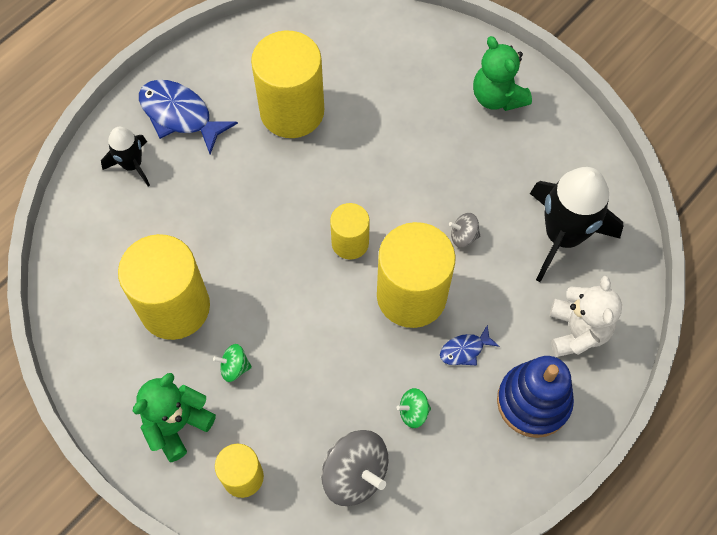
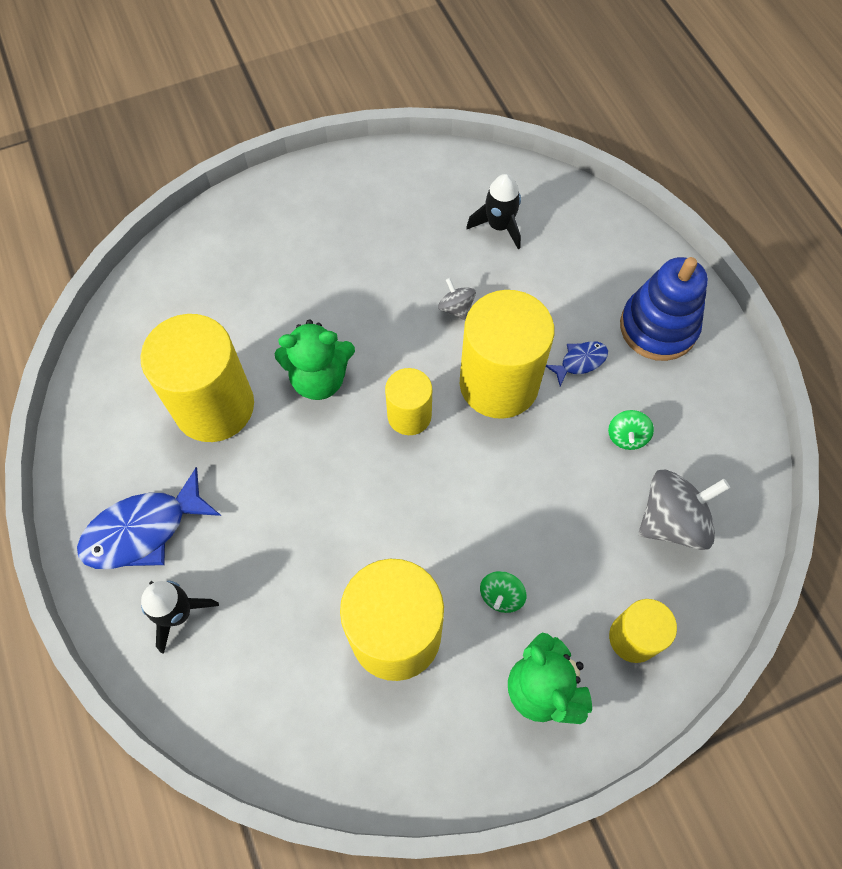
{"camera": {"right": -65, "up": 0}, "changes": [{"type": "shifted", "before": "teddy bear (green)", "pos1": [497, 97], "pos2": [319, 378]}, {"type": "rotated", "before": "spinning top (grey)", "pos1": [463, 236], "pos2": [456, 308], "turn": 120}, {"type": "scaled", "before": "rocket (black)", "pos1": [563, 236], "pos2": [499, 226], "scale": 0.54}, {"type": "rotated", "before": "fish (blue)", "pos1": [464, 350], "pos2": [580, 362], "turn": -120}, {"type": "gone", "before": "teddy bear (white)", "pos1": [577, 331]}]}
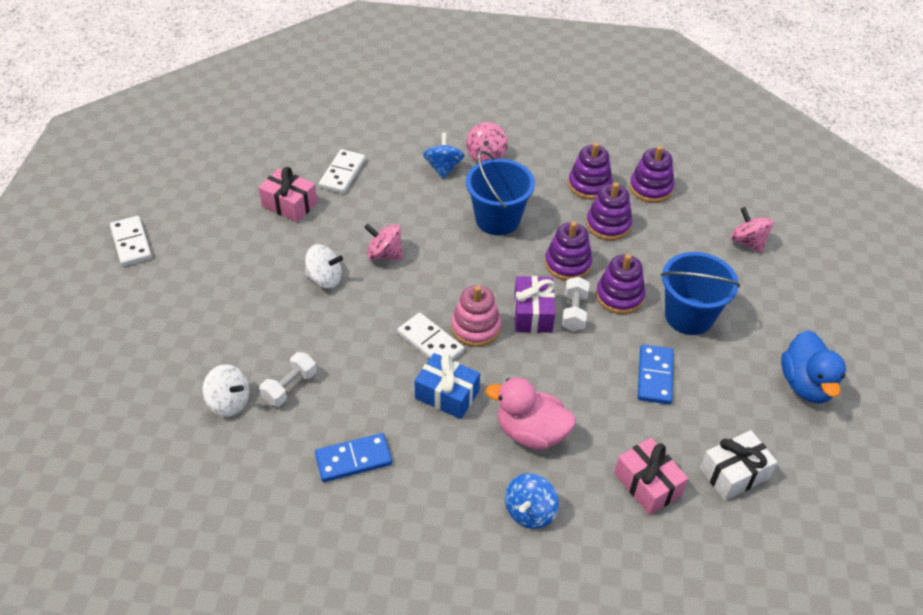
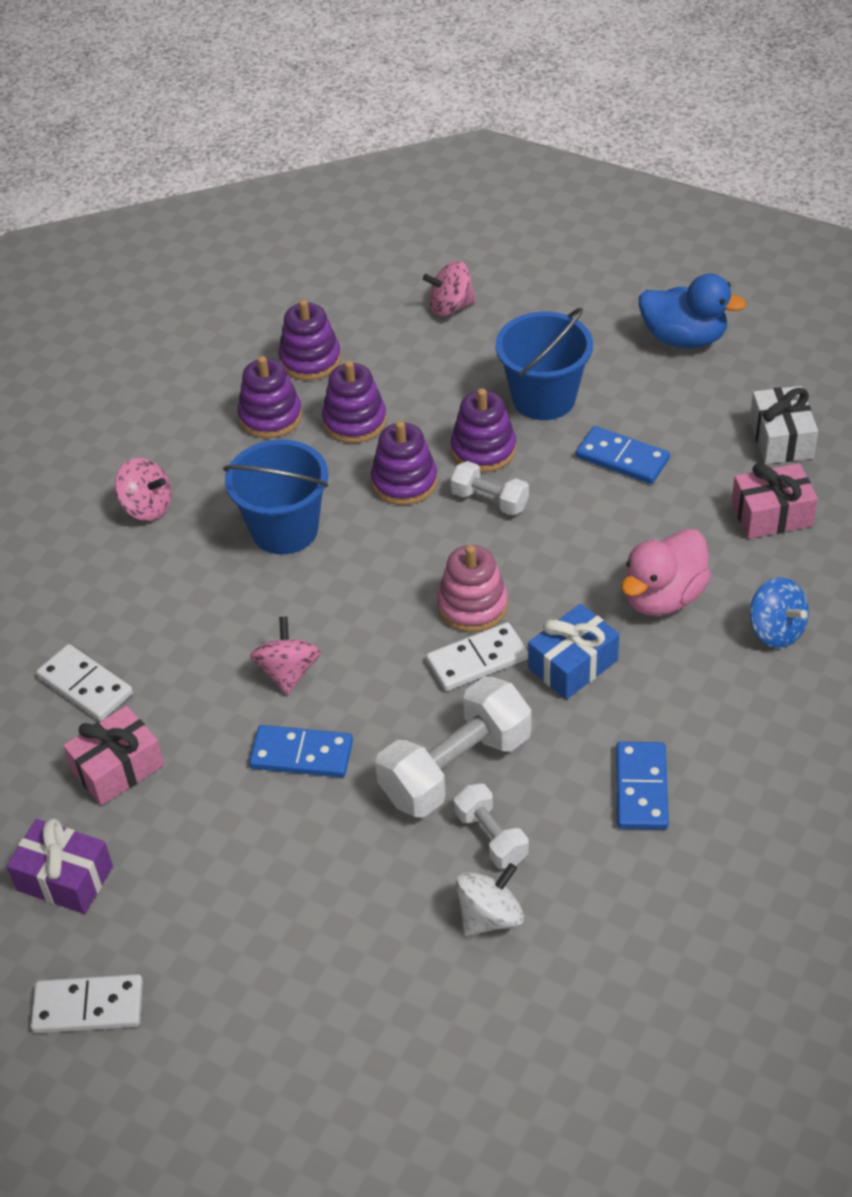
{"camera": {"right": -65, "up": 0}, "changes": [{"type": "shifted", "before": "gift (purple)", "pos1": [533, 313], "pos2": [65, 878]}, {"type": "swapped", "before": "spinning top (white)", "after": "domino (blue)", "pos1": [325, 279], "pos2": [301, 754]}, {"type": "rotated", "before": "spinning top (pink)", "pos1": [384, 254], "pos2": [288, 672], "turn": 135}, {"type": "new", "after": "dumbbell (white)", "pos2": [456, 768]}, {"type": "gone", "before": "spinning top (blue)", "pos1": [443, 168]}]}
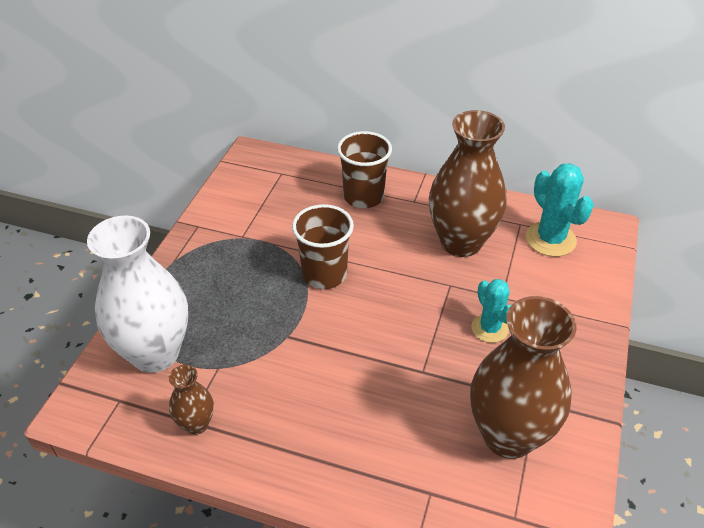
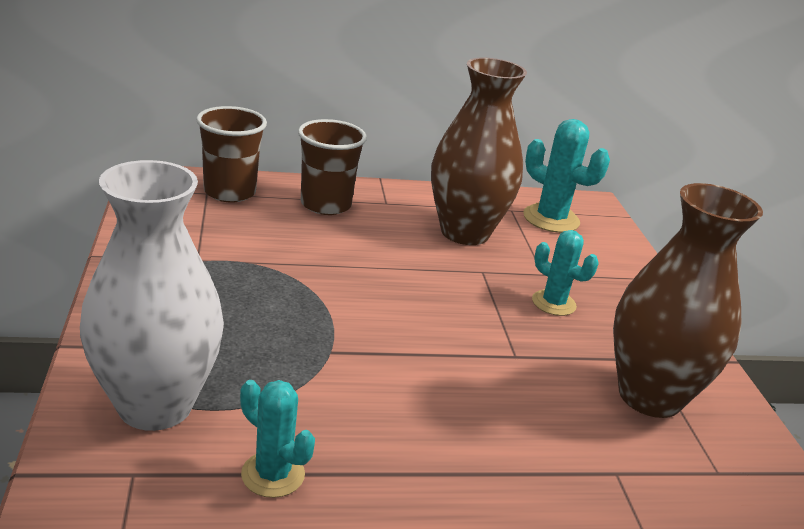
{"camera": {"right": -30, "up": -15}, "changes": [{"type": "shifted", "before": "cup (brown)", "pos1": [324, 274], "pos2": [230, 192]}, {"type": "swapped", "before": "vase (brown)", "after": "cactus (turquoise)", "pos1": [196, 424], "pos2": [273, 474]}]}
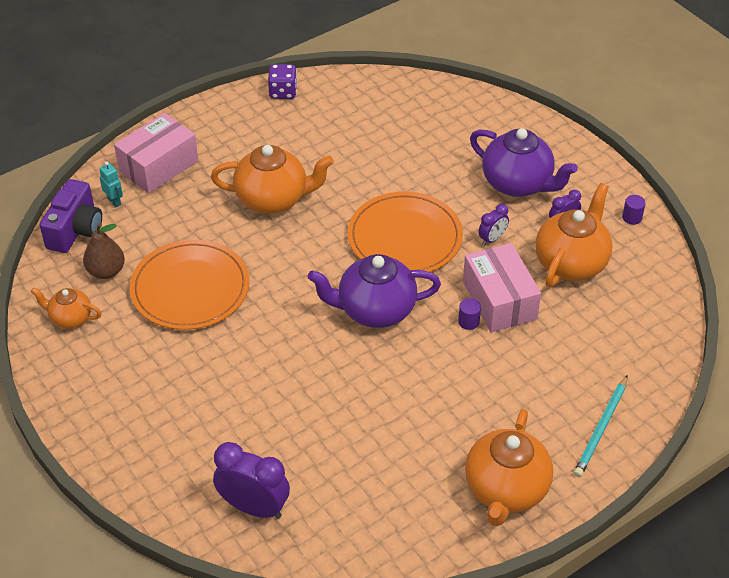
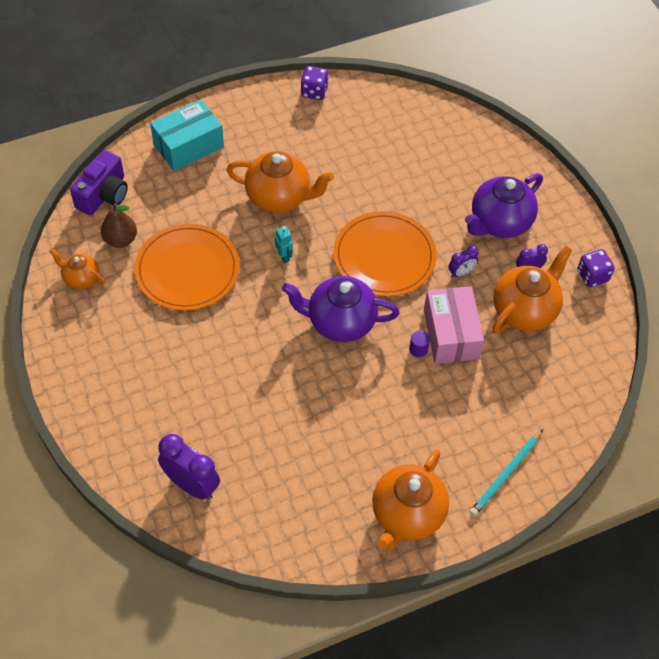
{"camera": {"right": 10, "up": 10}, "changes": [{"type": "repainted", "before": "box (pink)", "after": "box (turquoise)", "pos1": [158, 166], "pos2": [188, 145]}, {"type": "shifted", "before": "robot (turquoise)", "pos1": [114, 201], "pos2": [284, 256]}, {"type": "rotated", "before": "teapot (purple)", "pos1": [518, 184], "pos2": [499, 222], "turn": 90}, {"type": "swapped", "before": "cylinder (purple)", "after": "dice (purple)", "pos1": [632, 217], "pos2": [592, 276]}]}
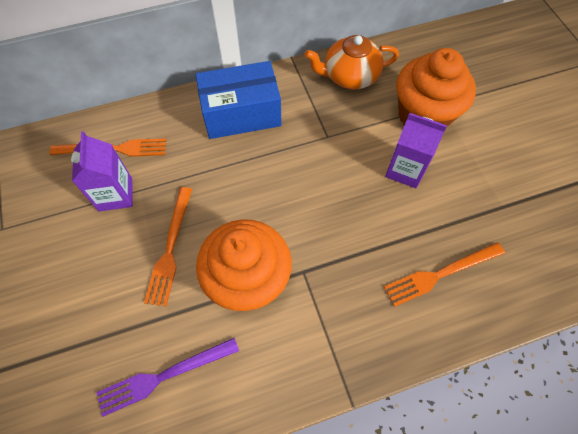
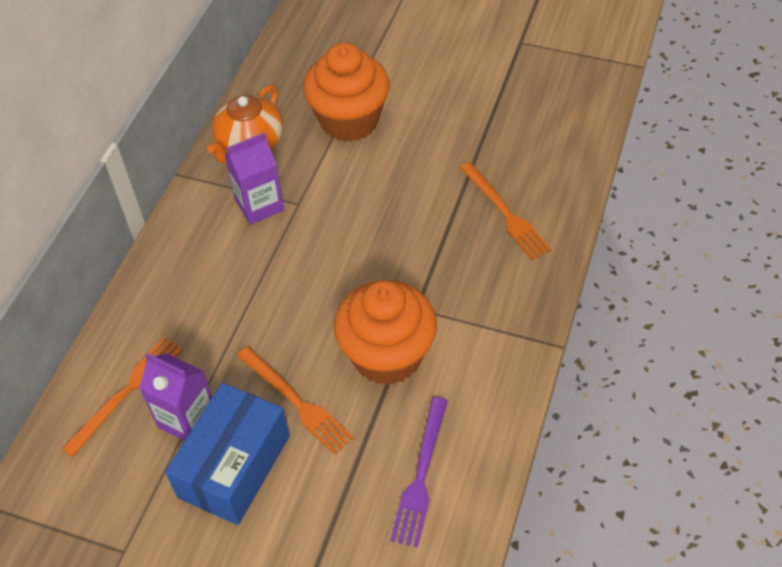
{"camera": {"right": -50, "up": -10}, "changes": [{"type": "shifted", "before": "box (blue)", "pos1": [241, 114], "pos2": [234, 466]}, {"type": "shifted", "before": "carton (purple)", "pos1": [405, 170], "pos2": [259, 205]}, {"type": "rotated", "before": "fork (orange)", "pos1": [440, 274], "pos2": [505, 213], "turn": -45}]}
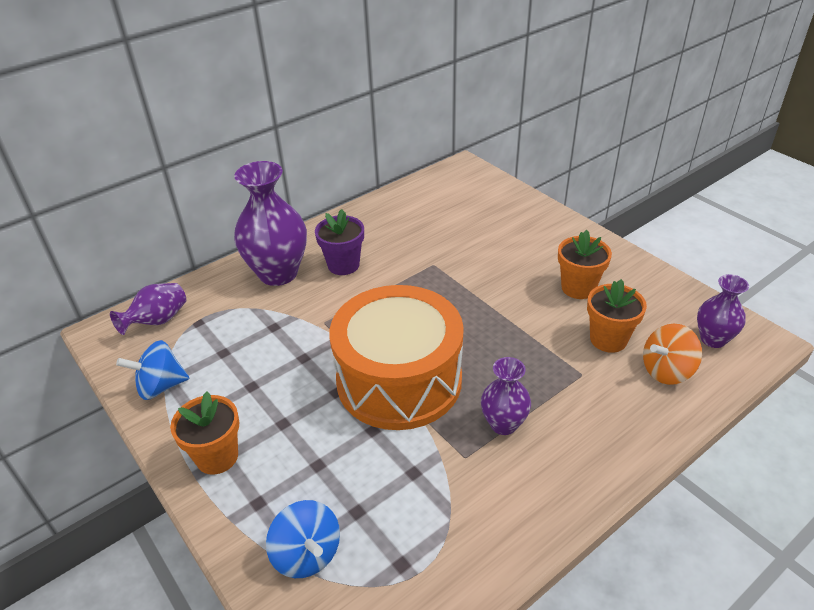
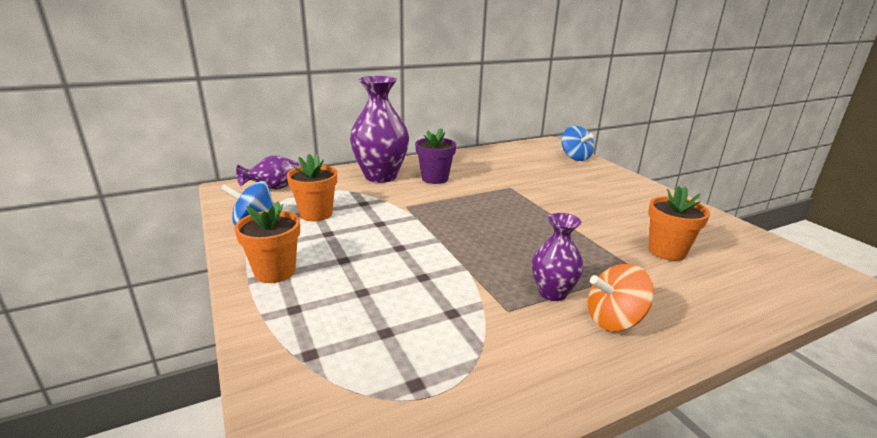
{"camera": {"right": 10, "up": -15}, "changes": [{"type": "shifted", "before": "flower pot (orange)", "pos1": [578, 288], "pos2": [316, 214]}, {"type": "shifted", "before": "spinning top (blue)", "pos1": [307, 554], "pos2": [575, 157]}, {"type": "shifted", "before": "spinning top (orange)", "pos1": [666, 371], "pos2": [614, 320]}, {"type": "gone", "before": "drum (orange)", "pos1": [399, 380]}, {"type": "gone", "before": "vase (purple)", "pos1": [713, 339]}]}
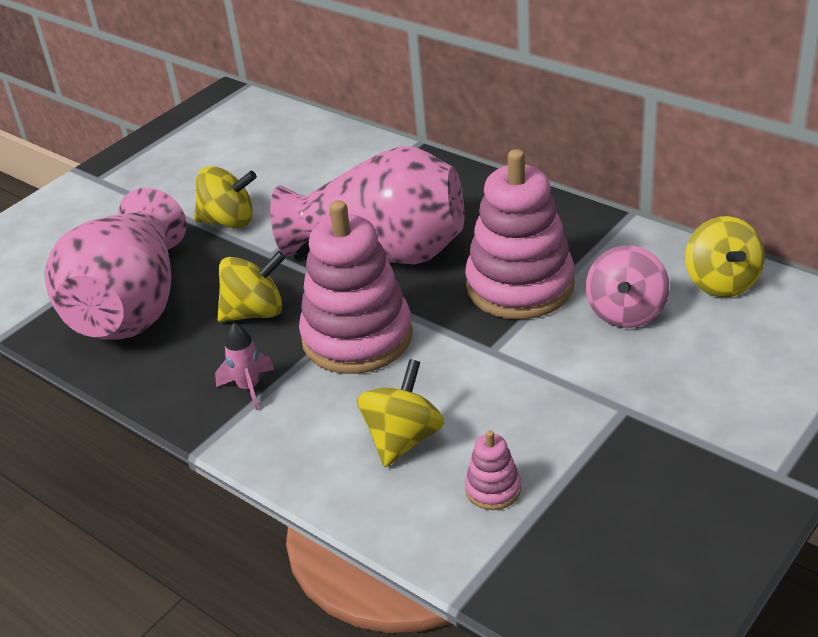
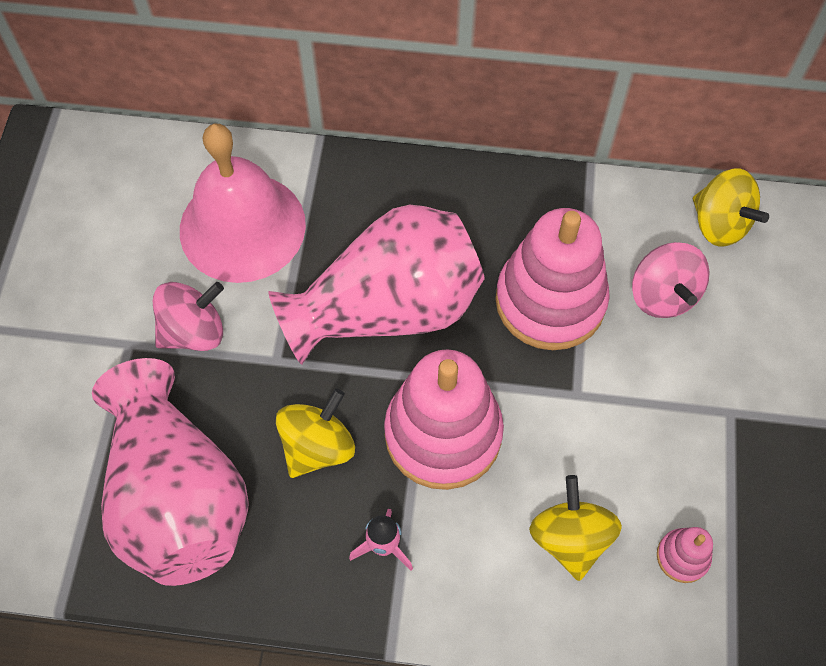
{"camera": {"right": -35, "up": 25}, "changes": [{"type": "repainted", "before": "spinning top (yellow)", "after": "spinning top (pink)", "pos1": [229, 221], "pos2": [194, 331]}, {"type": "new", "after": "bell (pink)", "pos2": [242, 227]}]}
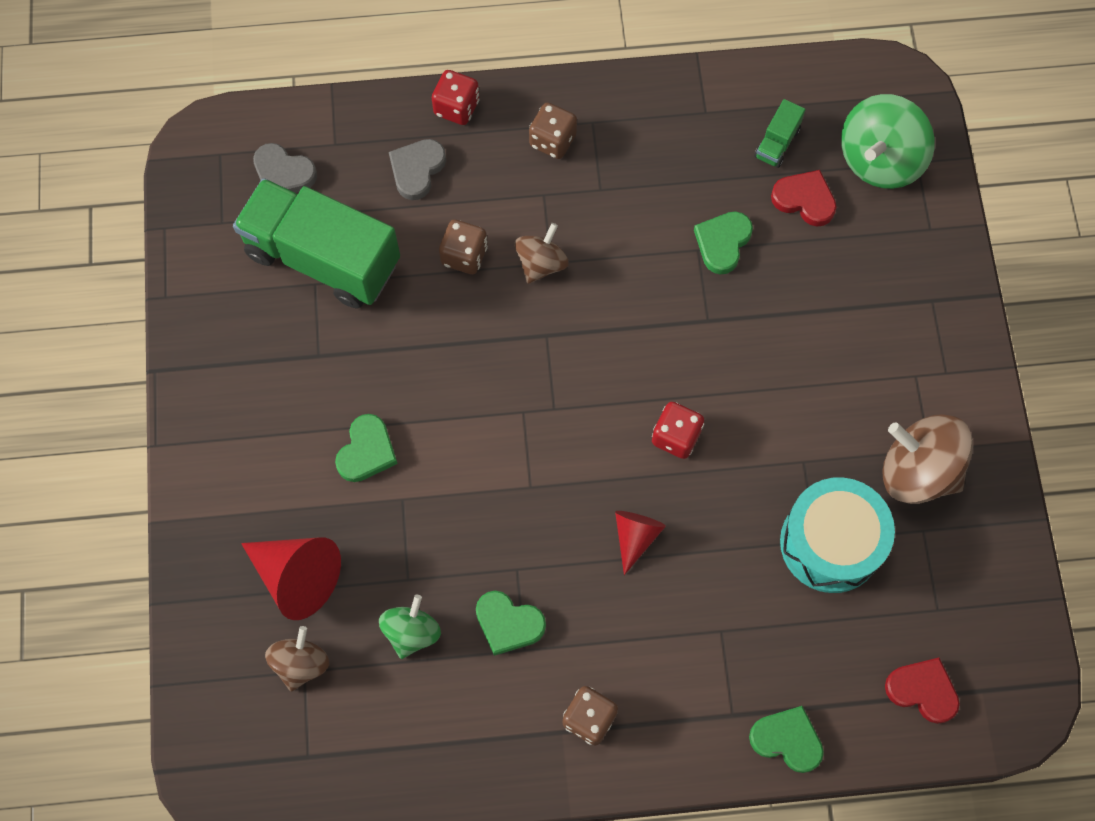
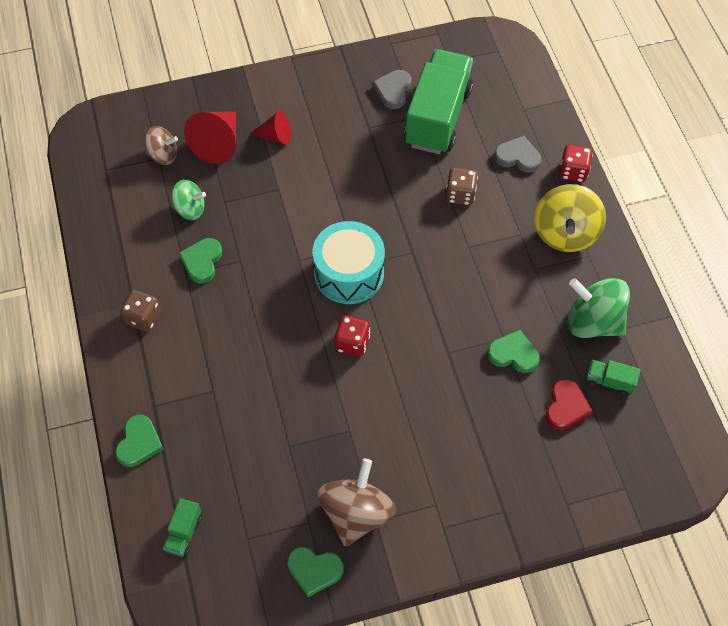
{"camera": {"right": 80, "up": -10}, "changes": [{"type": "swapped", "before": "heart (red)", "after": "truck (green)", "pos1": [922, 690], "pos2": [184, 533]}, {"type": "shifted", "before": "cone (red)", "pos1": [635, 536], "pos2": [275, 136]}, {"type": "shifted", "before": "heart (green)", "pos1": [367, 451], "pos2": [314, 570]}, {"type": "shifted", "before": "drum (turquoise)", "pos1": [830, 543], "pos2": [349, 273]}, {"type": "shifted", "before": "heart (grey)", "pos1": [283, 173], "pos2": [393, 91]}, {"type": "swapped", "before": "dice (brown)", "after": "spinning top (yellow)", "pos1": [552, 140], "pos2": [565, 233]}, {"type": "shifted", "before": "spinning top (green)", "pos1": [879, 159], "pos2": [593, 322]}, {"type": "gone", "before": "spinning top (brown)", "pos1": [541, 263]}]}
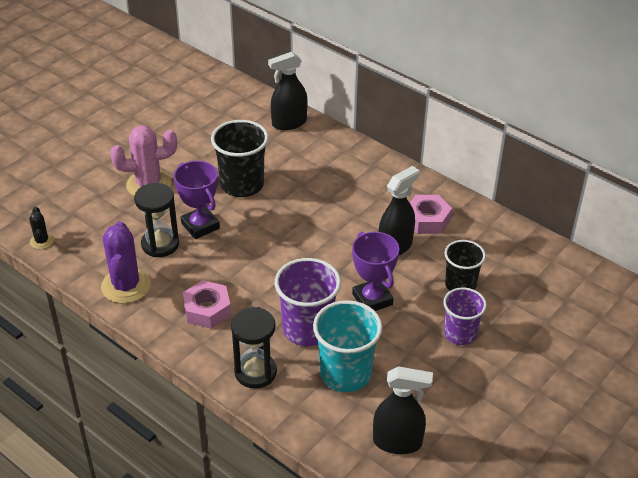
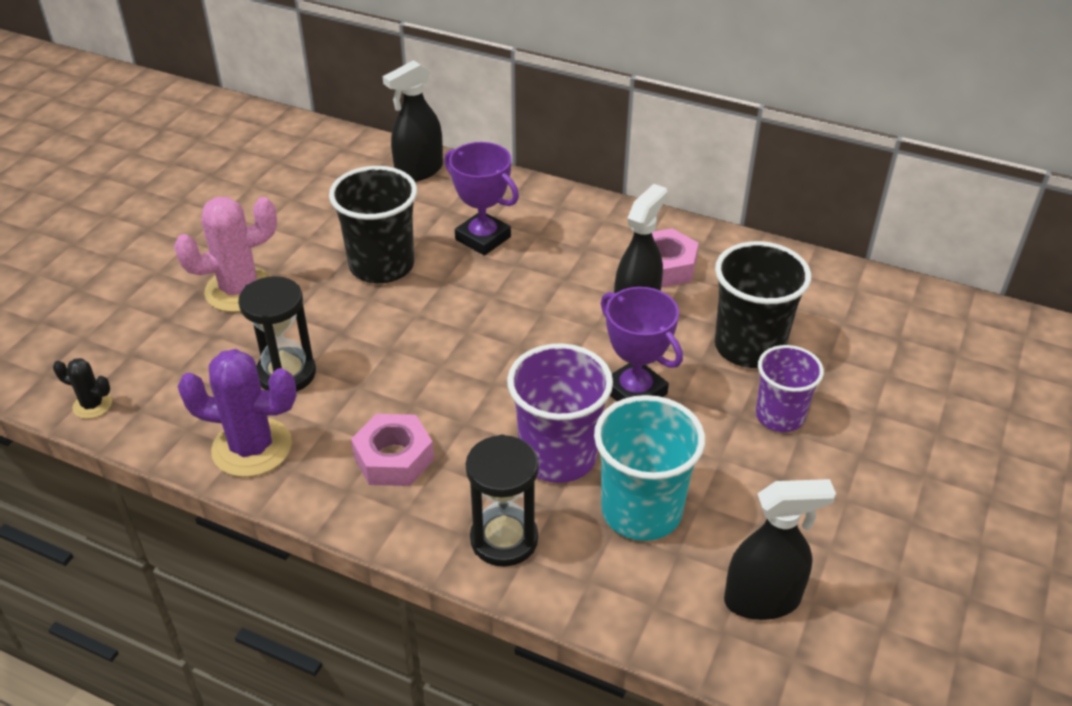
{"camera": {"right": -15, "up": 0}, "changes": [{"type": "rotated", "before": "cactus (black)", "pos1": [42, 241], "pos2": [92, 405], "turn": -45}, {"type": "rotated", "before": "cactus (purple)", "pos1": [126, 286], "pos2": [252, 447], "turn": -60}, {"type": "shifted", "before": "trophy (purple)", "pos1": [200, 226], "pos2": [483, 238]}, {"type": "scaled", "before": "cup (black)", "pos1": [460, 285], "pos2": [749, 346], "scale": 1.53}]}
